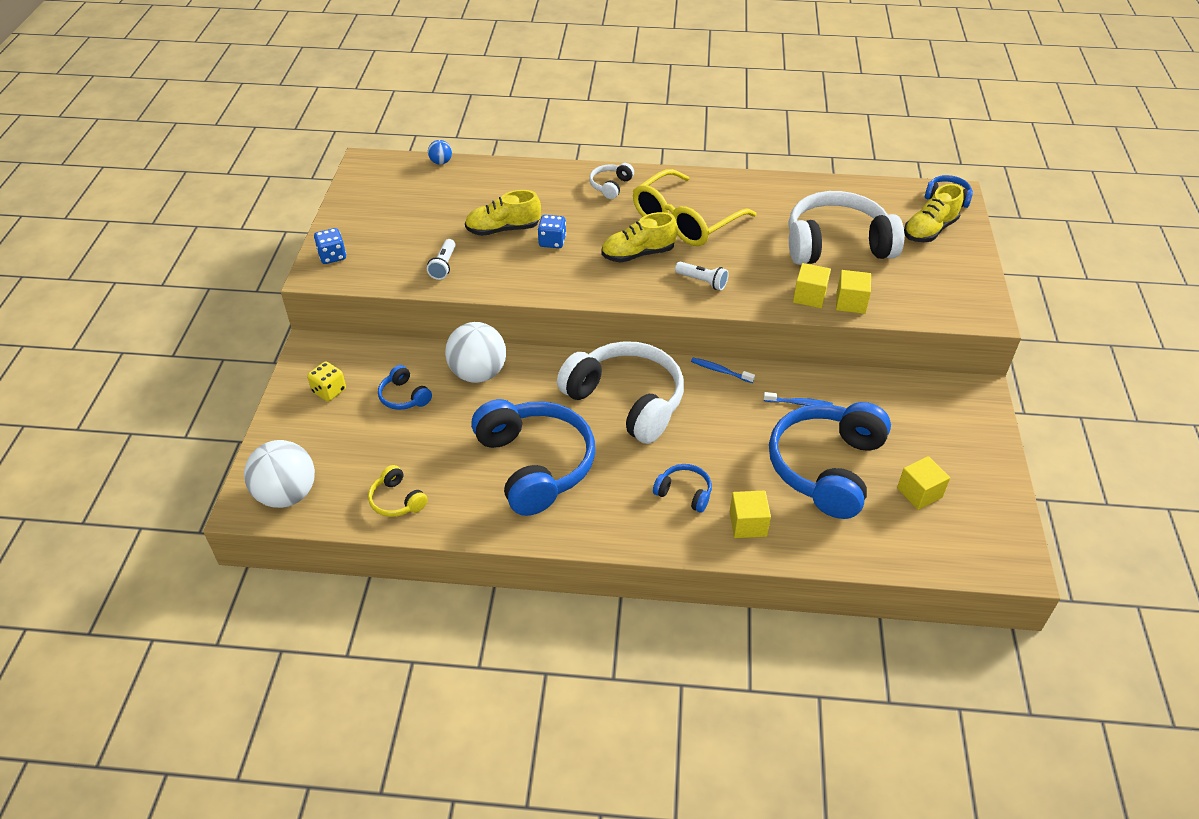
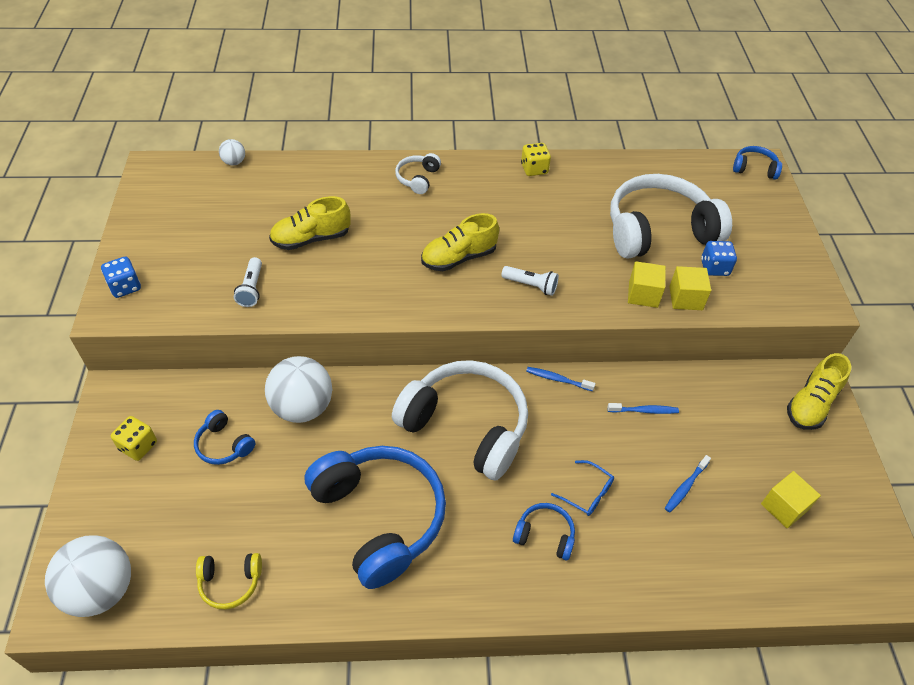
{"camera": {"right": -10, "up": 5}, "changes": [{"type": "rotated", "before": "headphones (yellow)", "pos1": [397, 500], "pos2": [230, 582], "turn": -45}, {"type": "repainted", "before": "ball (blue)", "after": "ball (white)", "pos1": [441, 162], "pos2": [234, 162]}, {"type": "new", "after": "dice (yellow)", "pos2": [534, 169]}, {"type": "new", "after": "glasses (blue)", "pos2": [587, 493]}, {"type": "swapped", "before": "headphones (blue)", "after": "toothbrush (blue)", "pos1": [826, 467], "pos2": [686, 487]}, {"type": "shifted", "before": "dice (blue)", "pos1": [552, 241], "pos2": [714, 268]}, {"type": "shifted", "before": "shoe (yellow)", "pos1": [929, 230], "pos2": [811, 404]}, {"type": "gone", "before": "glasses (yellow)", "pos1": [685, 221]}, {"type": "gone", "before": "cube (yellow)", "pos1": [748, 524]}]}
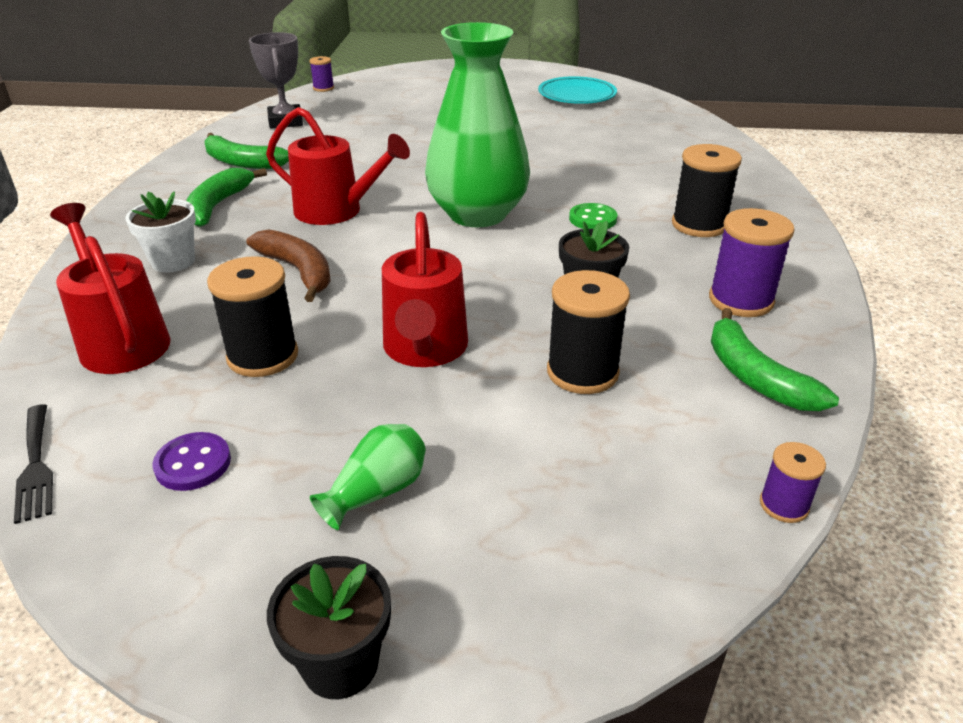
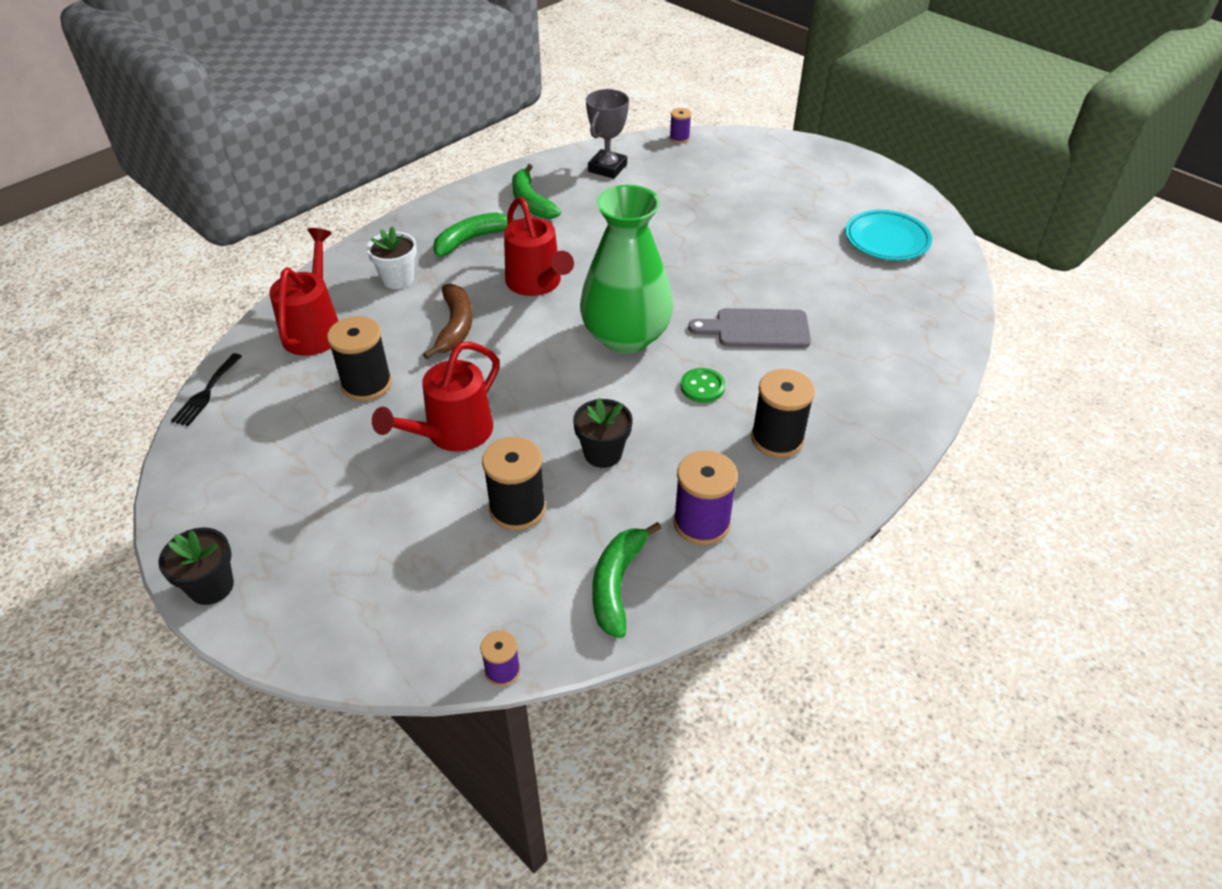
{"camera": {"right": 40, "up": 10}, "changes": [{"type": "new", "after": "cutting board (grey)", "pos2": [757, 329]}, {"type": "gone", "before": "button (purple)", "pos1": [193, 464]}, {"type": "gone", "before": "vase (green)", "pos1": [377, 491]}]}
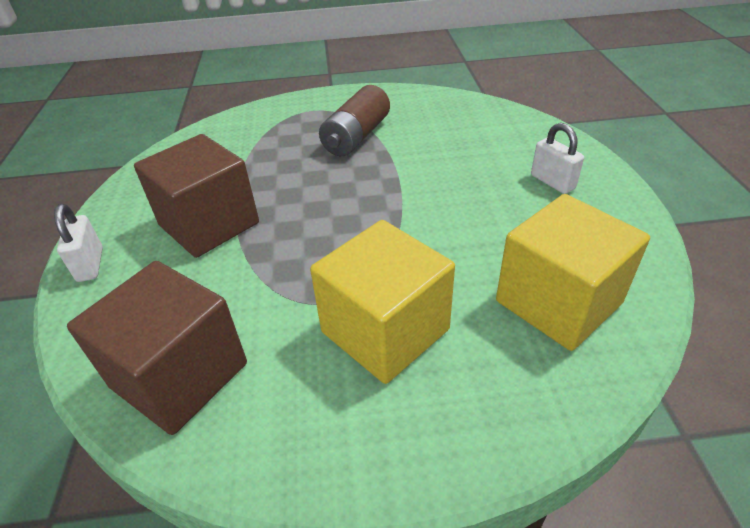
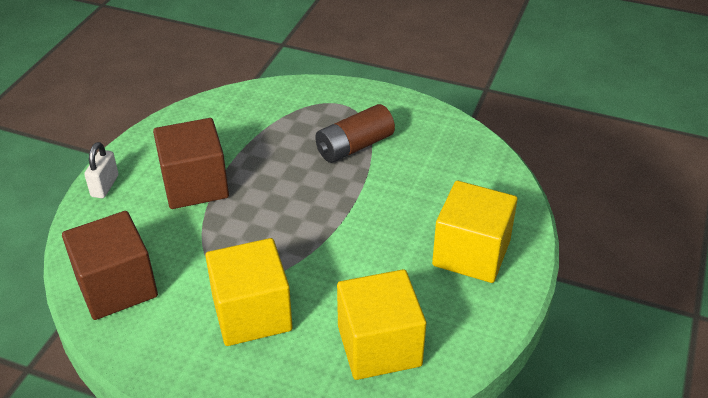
{"camera": {"right": 25, "up": 0}, "changes": [{"type": "swapped", "before": "padlock (white)", "after": "cube (yellow)", "pos1": [552, 182], "pos2": [471, 253]}]}
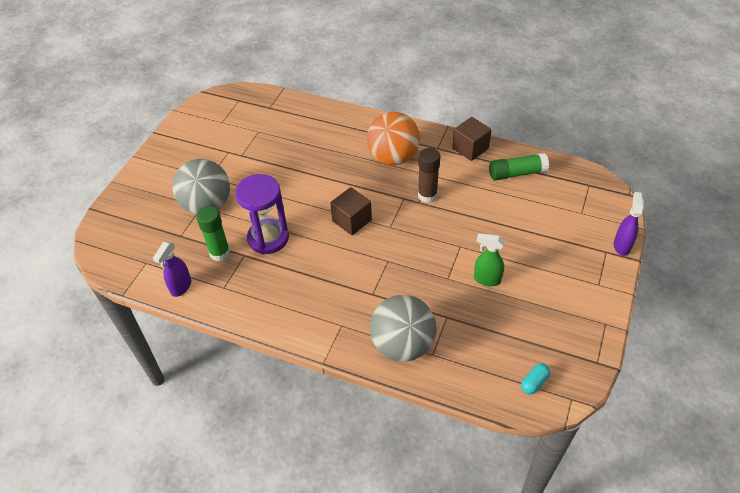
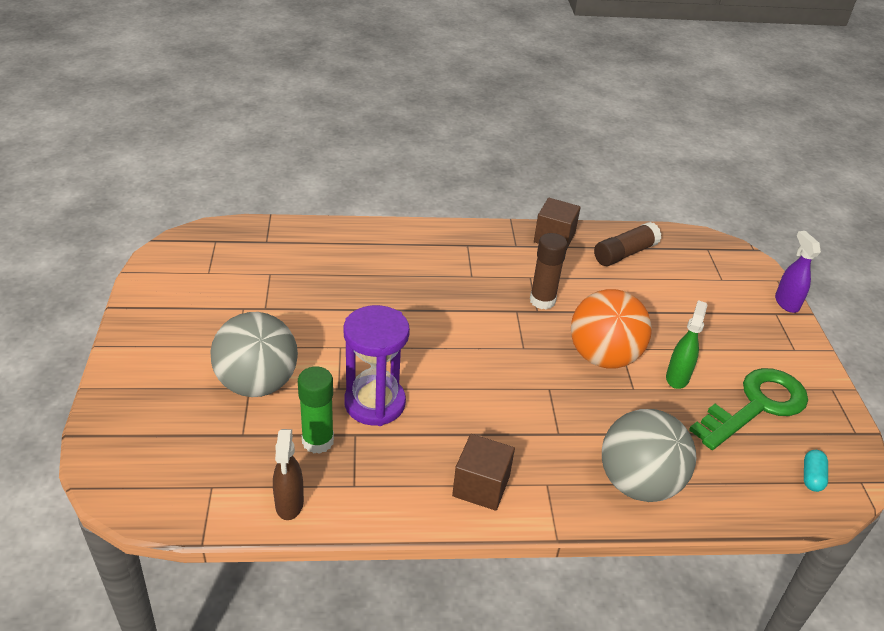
{"camera": {"right": -30, "up": -10}, "changes": [{"type": "repainted", "before": "spray bottle (purple)", "after": "spray bottle (brown)", "pos1": [181, 287], "pos2": [289, 504]}, {"type": "shifted", "before": "cube (brown)", "pos1": [352, 220], "pos2": [481, 486]}, {"type": "shifted", "before": "ball (orange)", "pos1": [393, 158], "pos2": [603, 357]}, {"type": "repainted", "before": "glue stick (green)", "after": "glue stick (brown)", "pos1": [516, 173], "pos2": [624, 253]}, {"type": "rotated", "before": "spray bottle (green)", "pos1": [486, 279], "pos2": [677, 377], "turn": 120}, {"type": "new", "after": "key (green)", "pos2": [756, 406]}]}
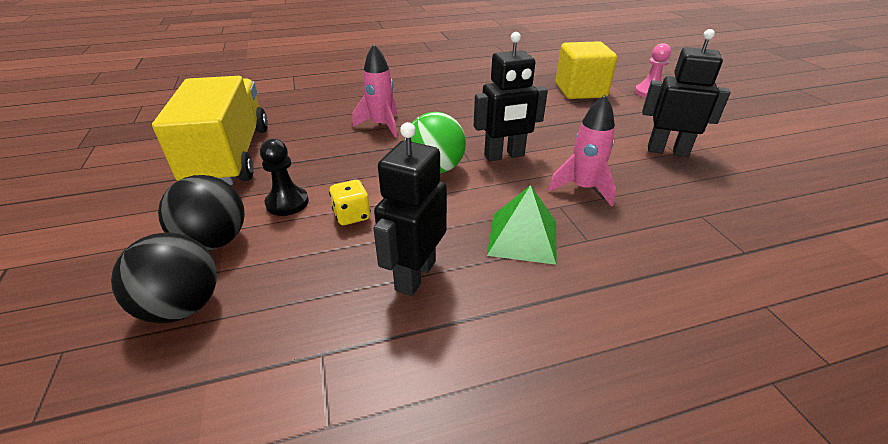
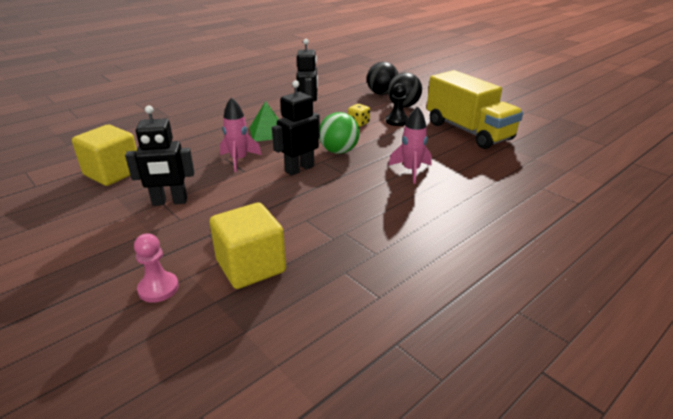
{"camera": {"right": 155, "up": -5}, "changes": [{"type": "new", "after": "cube (yellow)", "pos2": [113, 173]}]}
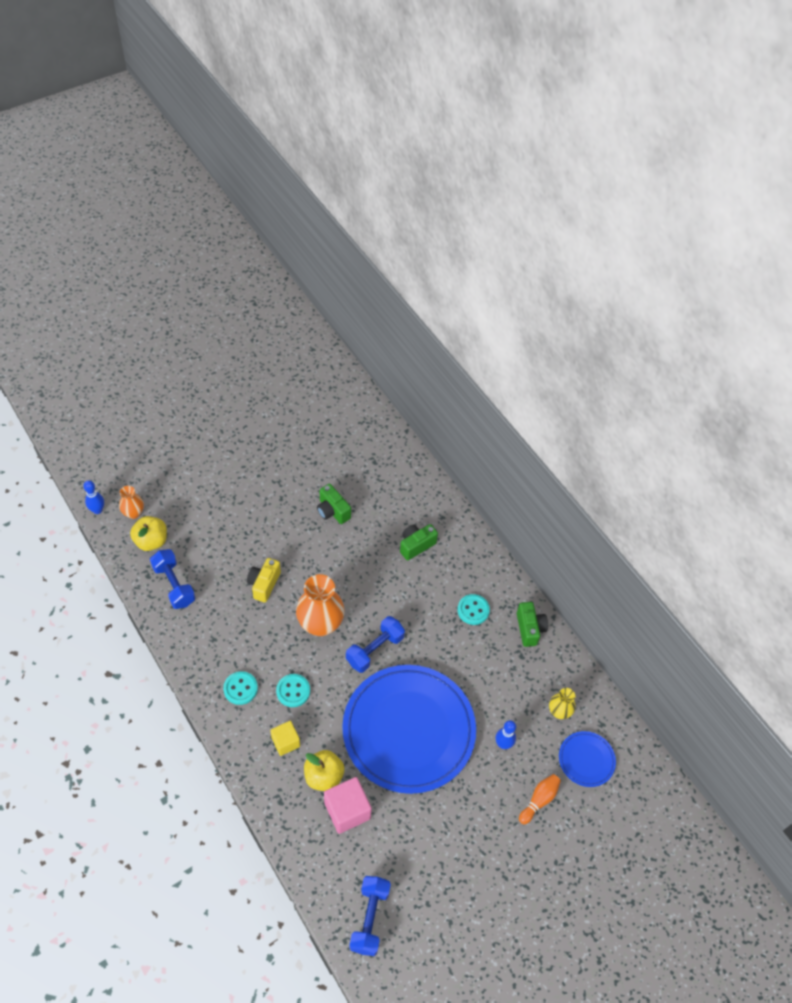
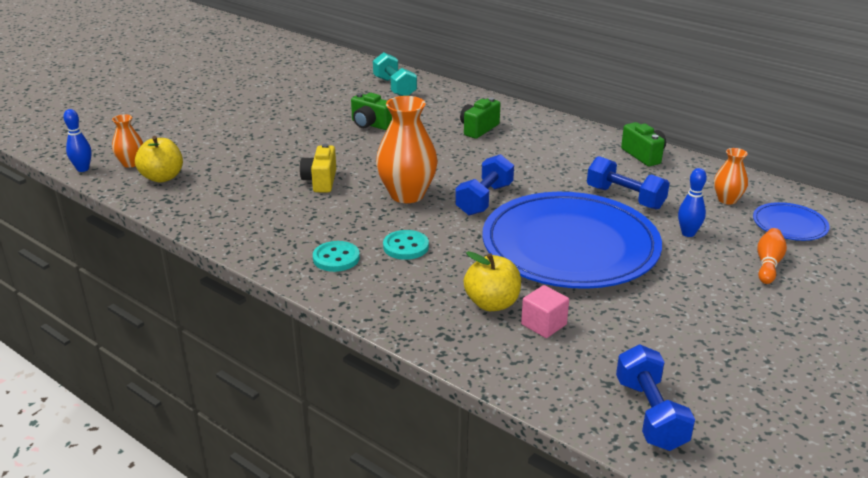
{"camera": {"right": -15, "up": -25}, "changes": [{"type": "new", "after": "dumbbell (turquoise)", "pos2": [394, 87]}, {"type": "scaled", "before": "cube (pink)", "pos1": [347, 810], "pos2": [543, 324], "scale": 0.64}, {"type": "shifted", "before": "dumbbell (blue)", "pos1": [174, 585], "pos2": [625, 198]}, {"type": "repainted", "before": "vase (yellow)", "after": "vase (orange)", "pos1": [559, 712], "pos2": [727, 200]}, {"type": "gone", "before": "cube (yellow)", "pos1": [285, 742]}, {"type": "gone", "before": "button (turquoise)", "pos1": [473, 610]}]}
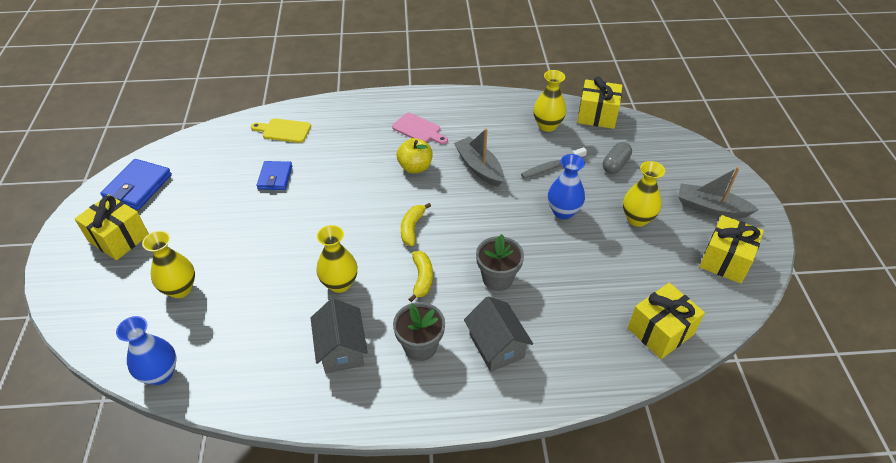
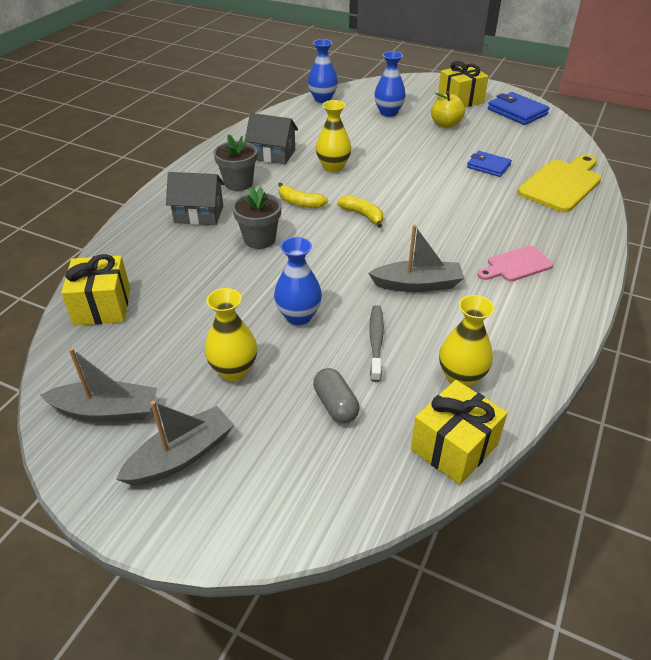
{"camera": {"right": 120, "up": -5}, "changes": [{"type": "swapped", "before": "gift (yellow)", "after": "boat (grey)", "pos1": [725, 260], "pos2": [106, 411]}, {"type": "repainted", "before": "vase (yellow)", "after": "vase (blue)", "pos1": [180, 289], "pos2": [388, 113]}, {"type": "shifted", "before": "apple (yellow)", "pos1": [415, 167], "pos2": [445, 124]}, {"type": "scaled", "before": "cutting board (yellow)", "pos1": [283, 131], "pos2": [562, 184], "scale": 1.7}]}
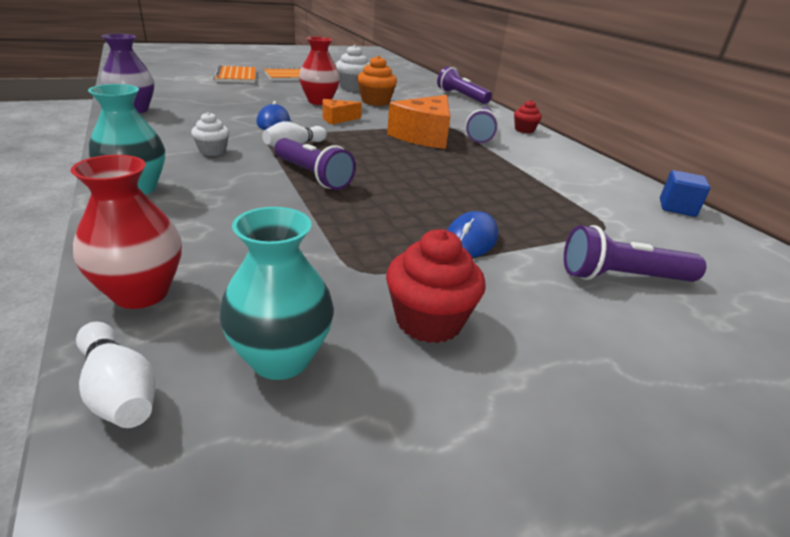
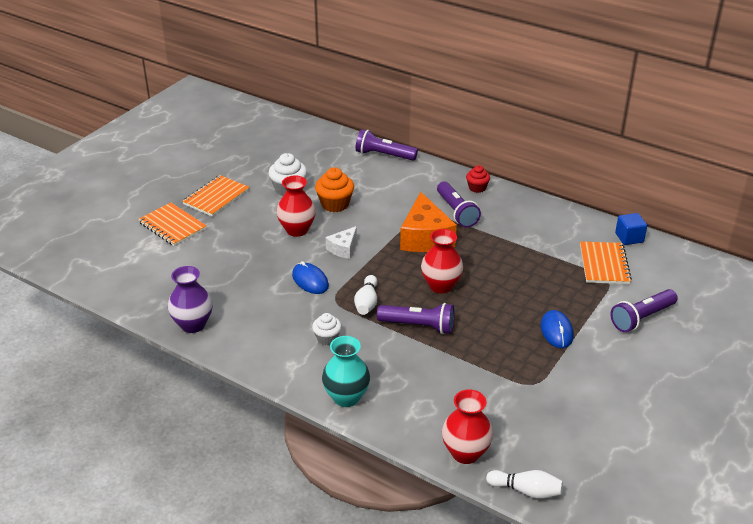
{"camera": {"right": -30, "up": 5}, "changes": [{"type": "repainted", "before": "cheese (orange)", "after": "cheese (white)", "pos1": [337, 119], "pos2": [343, 248]}, {"type": "new", "after": "vase (red)", "pos2": [441, 286]}, {"type": "new", "after": "notebook (orange)", "pos2": [604, 264]}, {"type": "gone", "before": "vase (turquoise)", "pos1": [281, 358]}, {"type": "gone", "before": "cupcake (red)", "pos1": [429, 321]}]}
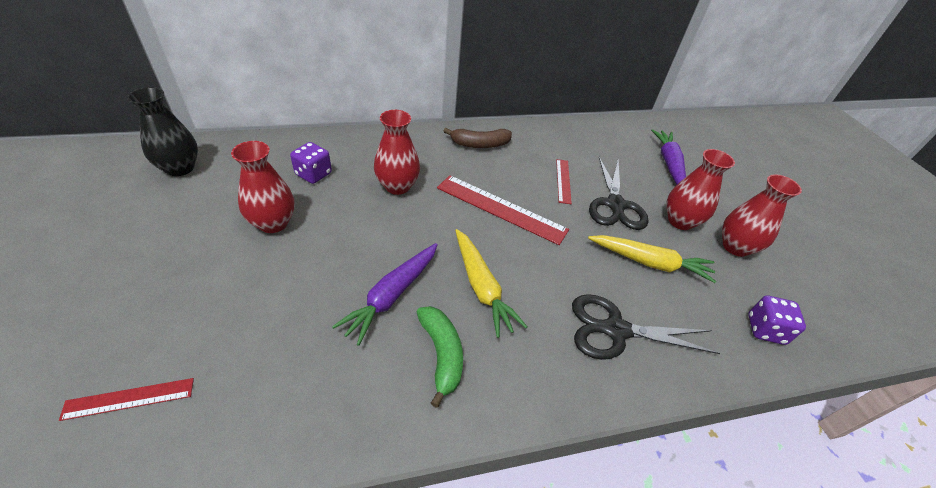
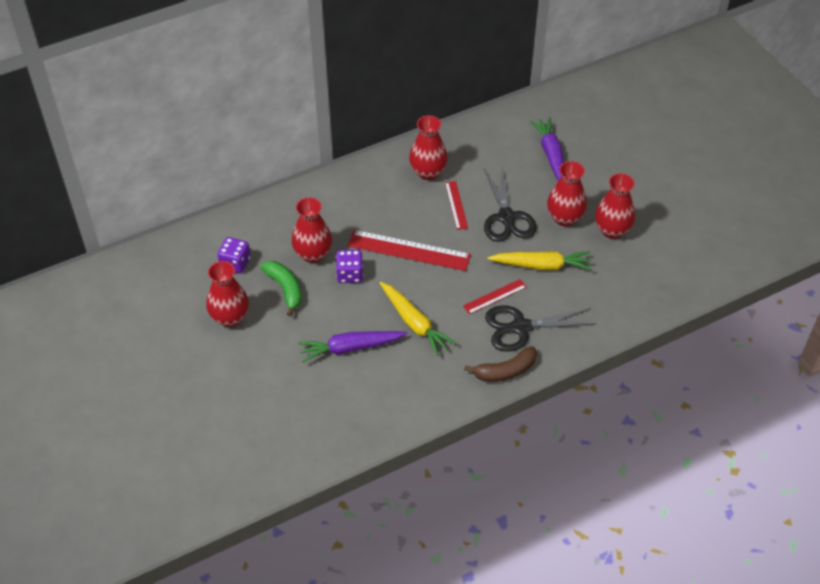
{"camera": {"right": -10, "up": 5}, "changes": [{"type": "shifted", "before": "banana (green)", "pos1": [441, 354], "pos2": [285, 289]}, {"type": "rotated", "before": "carrot (purple)", "pos1": [392, 295], "pos2": [350, 348], "turn": 60}, {"type": "shifted", "before": "dice (purple)", "pos1": [765, 329], "pos2": [350, 274]}, {"type": "new", "after": "vase (red)", "pos2": [428, 172]}, {"type": "shifted", "before": "ruler (red)", "pos1": [129, 398], "pos2": [494, 296]}, {"type": "shifted", "before": "banana (brown)", "pos1": [480, 144], "pos2": [505, 371]}, {"type": "gone", "before": "vase (black)", "pos1": [180, 168]}]}
